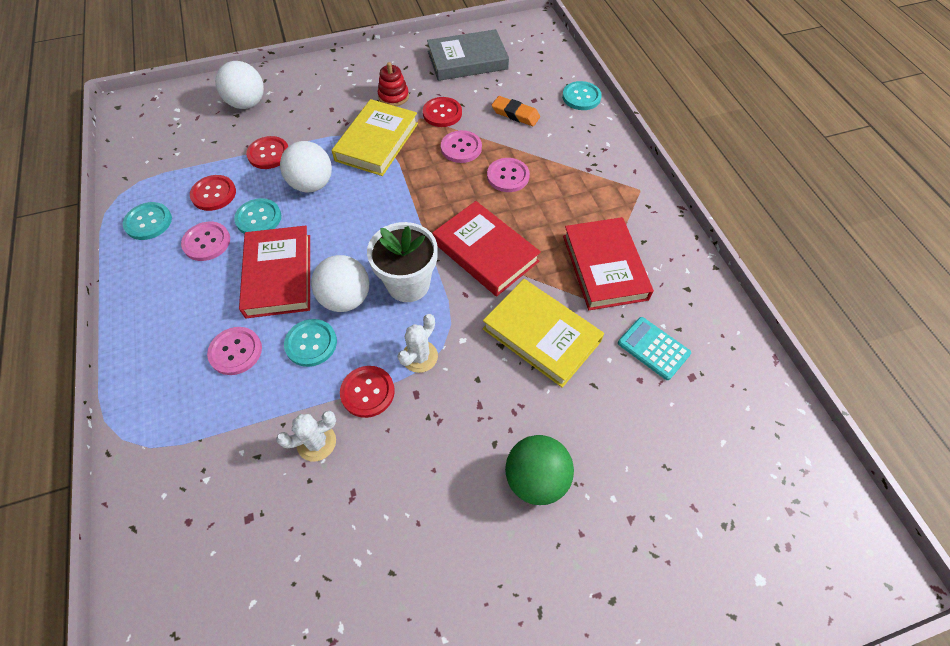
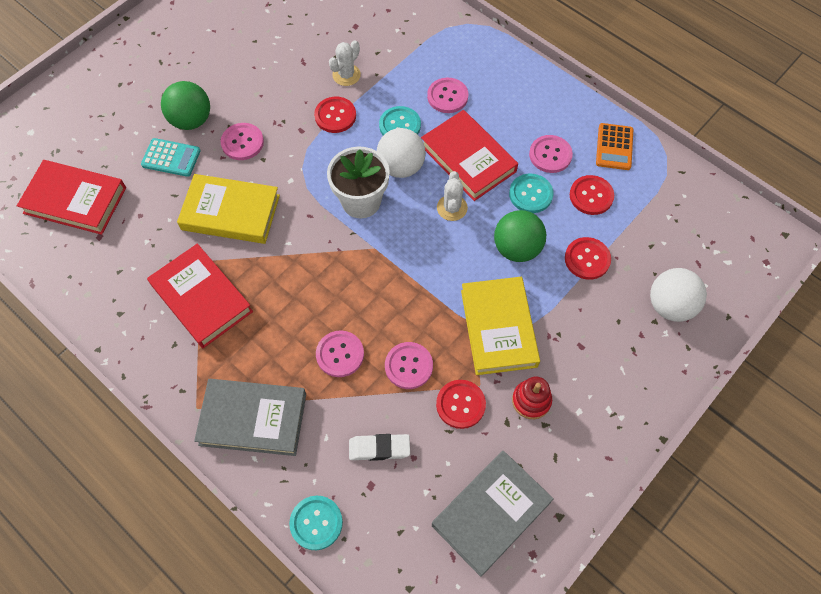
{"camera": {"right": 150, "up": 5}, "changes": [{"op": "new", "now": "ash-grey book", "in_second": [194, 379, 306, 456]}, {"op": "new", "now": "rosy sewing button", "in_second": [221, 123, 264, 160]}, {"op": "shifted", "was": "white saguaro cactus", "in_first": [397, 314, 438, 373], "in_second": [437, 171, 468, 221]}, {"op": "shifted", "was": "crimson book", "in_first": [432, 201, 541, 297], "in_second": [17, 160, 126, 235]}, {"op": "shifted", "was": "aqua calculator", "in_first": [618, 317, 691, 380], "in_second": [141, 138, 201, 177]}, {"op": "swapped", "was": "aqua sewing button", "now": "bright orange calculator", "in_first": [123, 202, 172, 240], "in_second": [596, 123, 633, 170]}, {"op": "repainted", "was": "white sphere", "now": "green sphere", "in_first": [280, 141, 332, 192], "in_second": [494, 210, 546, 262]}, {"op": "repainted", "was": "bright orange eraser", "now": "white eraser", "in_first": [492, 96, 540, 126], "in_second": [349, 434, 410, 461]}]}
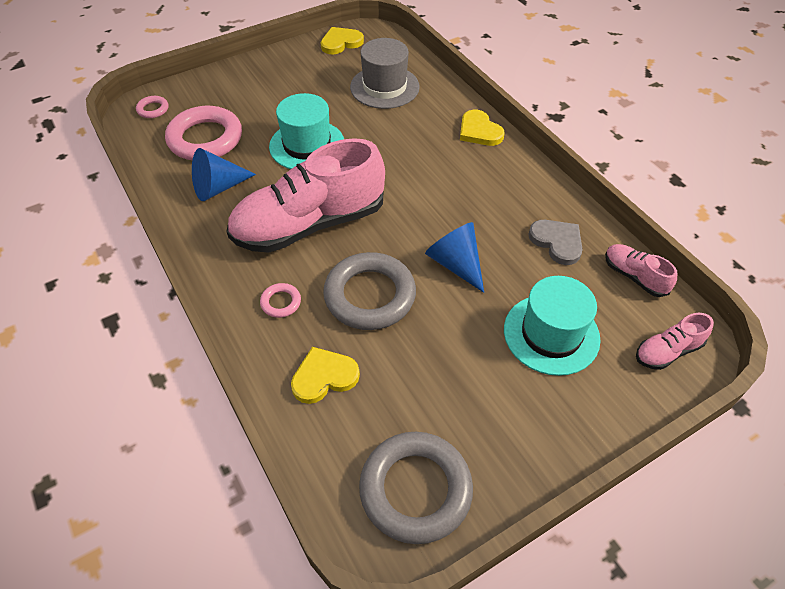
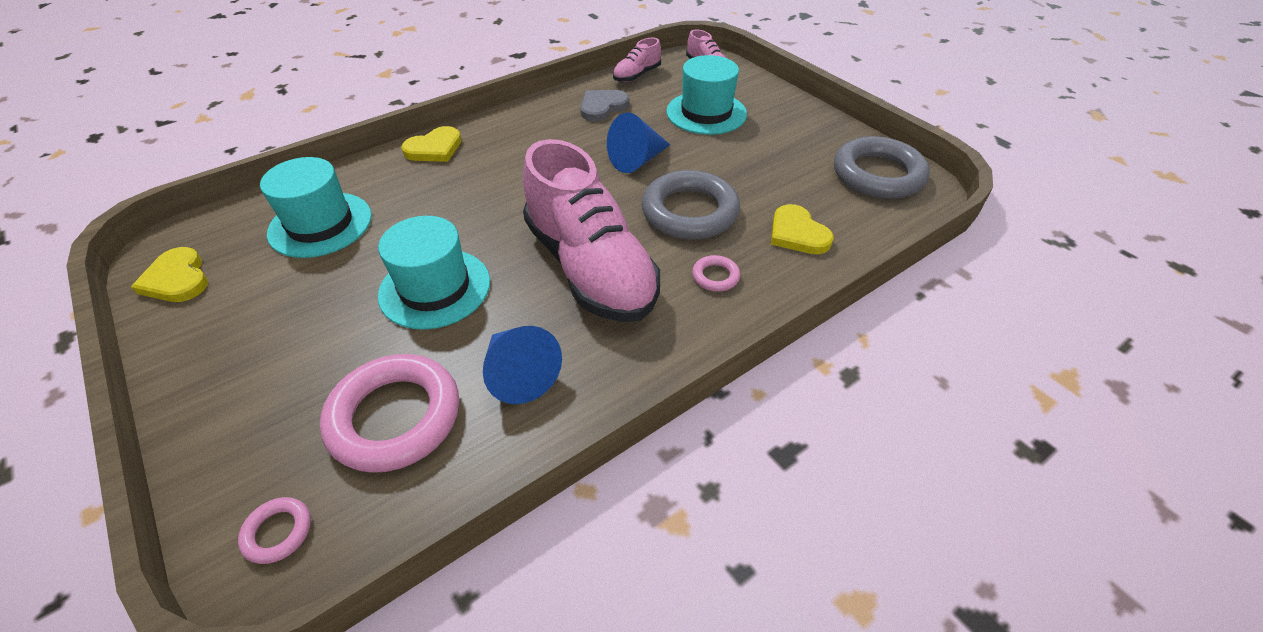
{"camera": {"right": -95, "up": -5}, "changes": [{"op": "repainted", "was": "ash-grey tall hat", "now": "aqua tall hat", "in_first": [350, 38, 420, 109], "in_second": [260, 157, 372, 258]}]}
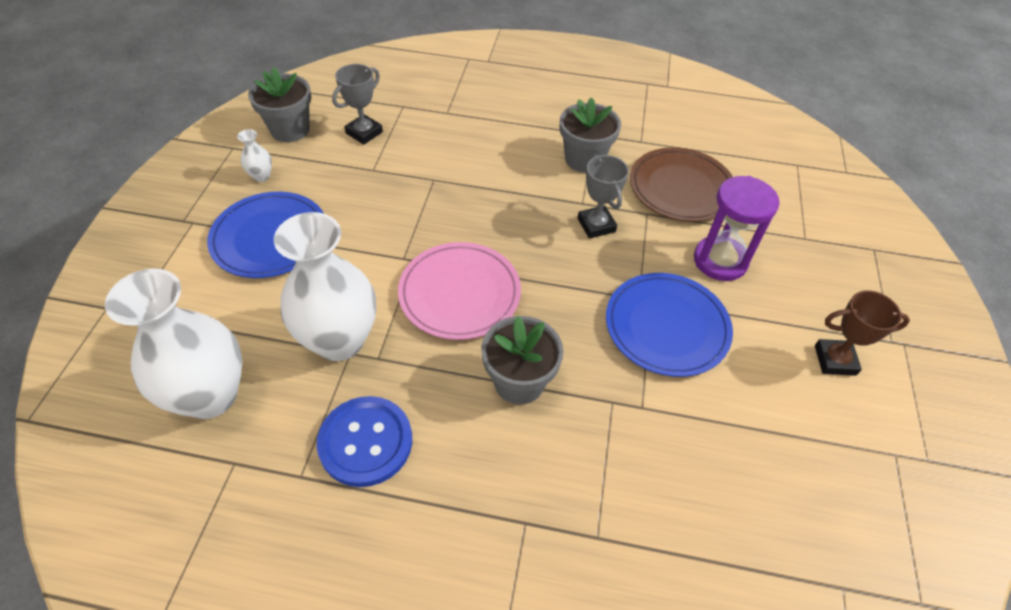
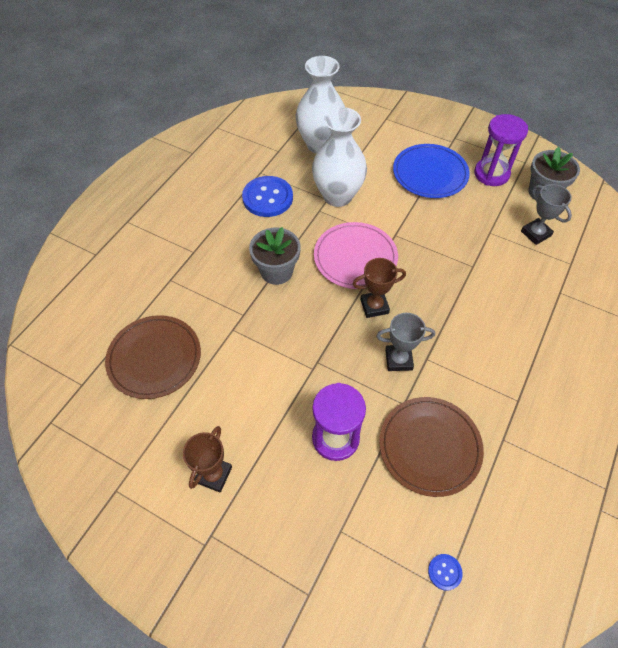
{"camera": {"right": 110, "up": 5}, "changes": [{"op": "gone", "was": "ash-grey plant pot", "in_first": [560, 97, 621, 173]}, {"op": "gone", "was": "cobalt flat dish", "in_first": [606, 273, 733, 377]}, {"op": "new", "now": "brown flat dish", "in_second": [105, 315, 201, 399]}, {"op": "new", "now": "brown award cup", "in_second": [353, 258, 406, 318]}, {"op": "new", "now": "cobalt sewing button", "in_second": [428, 554, 463, 591]}, {"op": "swapped", "was": "white tall vase", "now": "violet hourglass", "in_first": [237, 129, 272, 182], "in_second": [474, 114, 528, 186]}]}
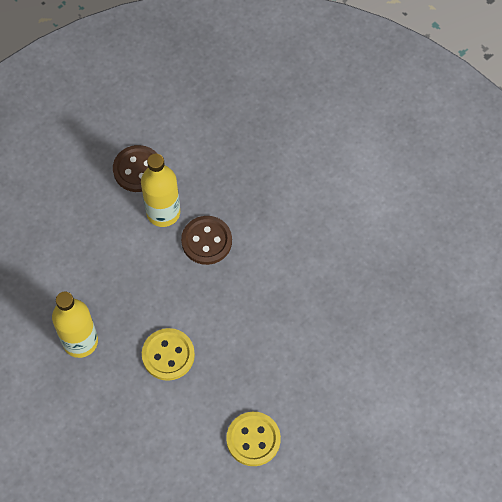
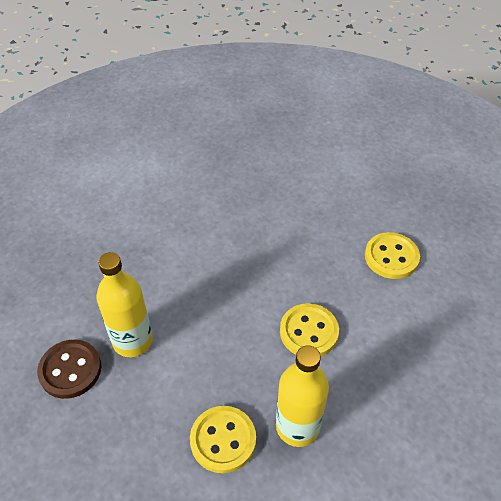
{"camera": {"right": -90, "up": -15}, "changes": [{"op": "gone", "was": "brown sewing button", "in_first": [181, 216, 232, 265]}, {"op": "new", "now": "bright yellow sewing button", "in_second": [190, 406, 256, 473]}]}
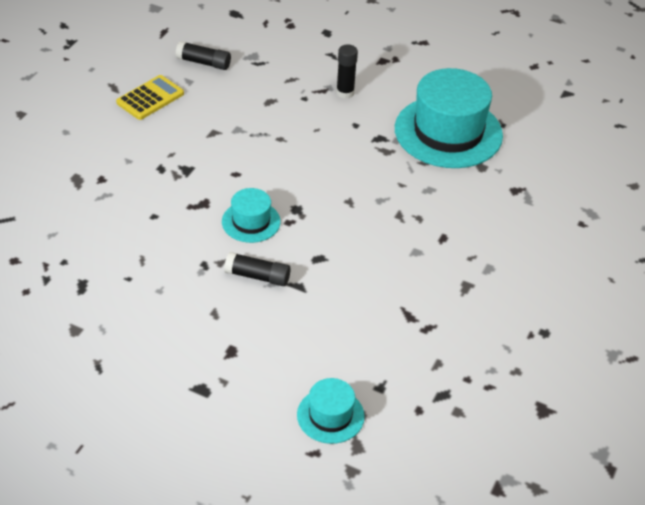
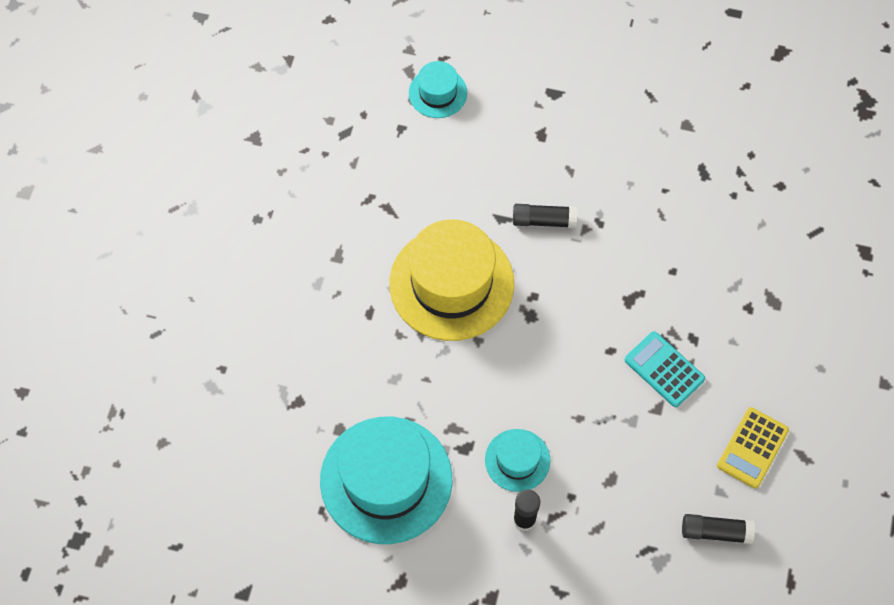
{"camera": {"right": 170, "up": 20}, "changes": [{"op": "new", "now": "bright yellow tall hat", "in_second": [389, 219, 514, 341]}, {"op": "new", "now": "aqua calculator", "in_second": [625, 331, 705, 407]}, {"op": "shifted", "was": "aqua tall hat", "in_first": [222, 188, 281, 243], "in_second": [485, 429, 550, 492]}]}
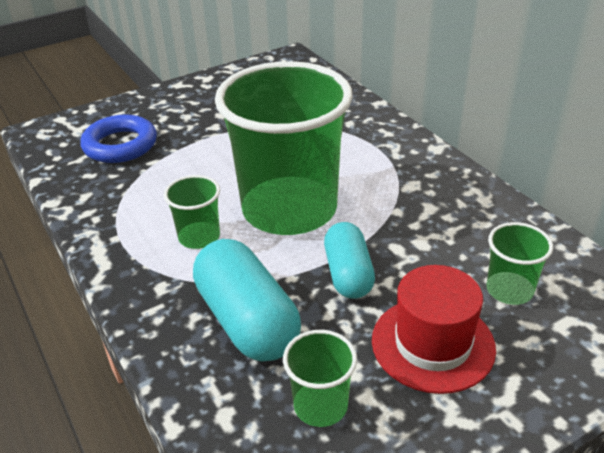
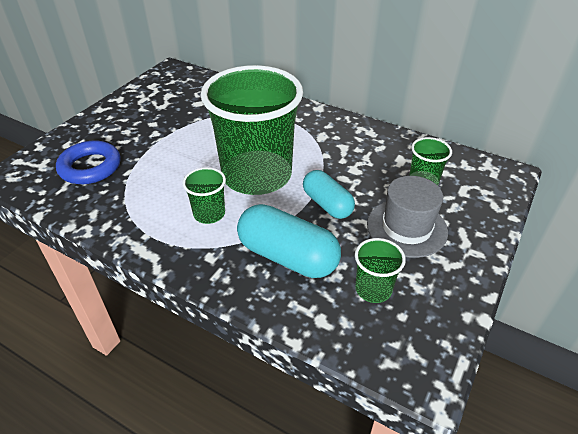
{"camera": {"right": -30, "up": 5}, "changes": [{"op": "repainted", "was": "crimson tall hat", "now": "ash-grey tall hat", "in_first": [372, 265, 496, 394], "in_second": [367, 176, 448, 258]}]}
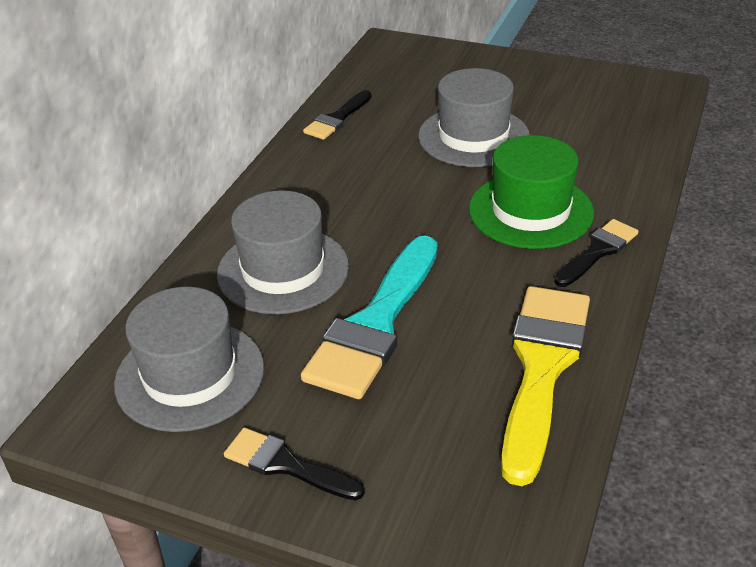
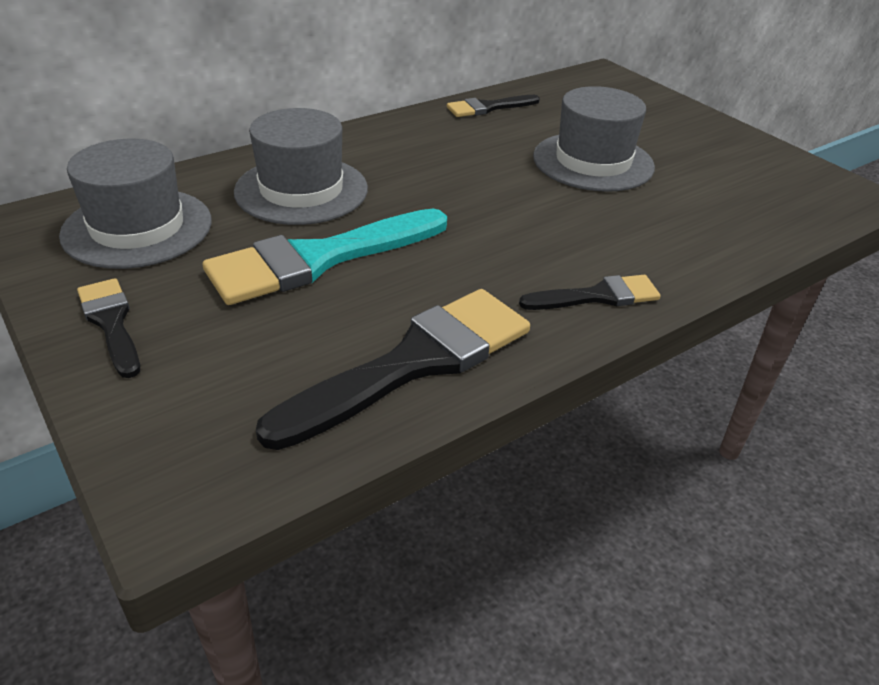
{"camera": {"right": 30, "up": 0}, "changes": [{"op": "gone", "was": "green tall hat", "in_first": [469, 135, 594, 249]}, {"op": "repainted", "was": "bright yellow paintbrush", "now": "ebony paintbrush", "in_first": [501, 286, 590, 486], "in_second": [256, 289, 530, 450]}]}
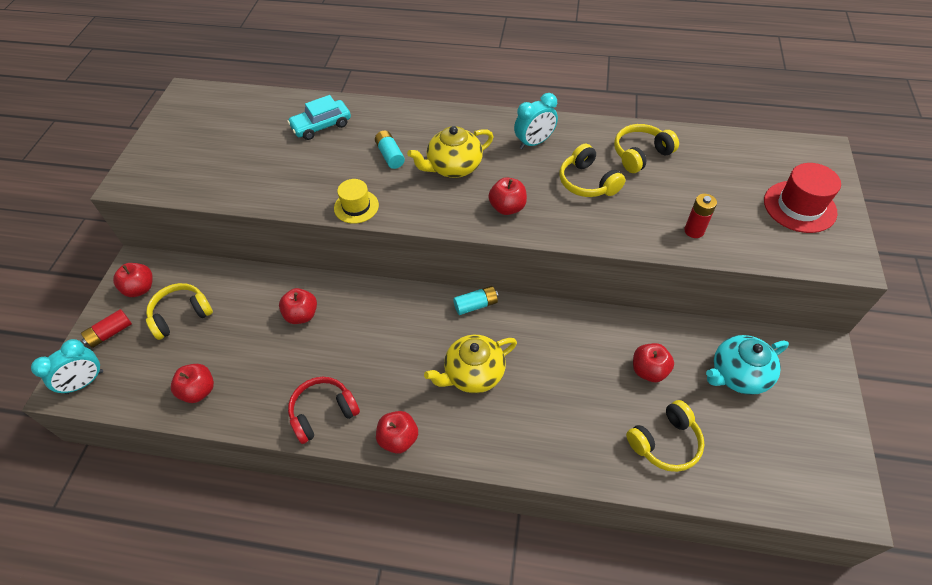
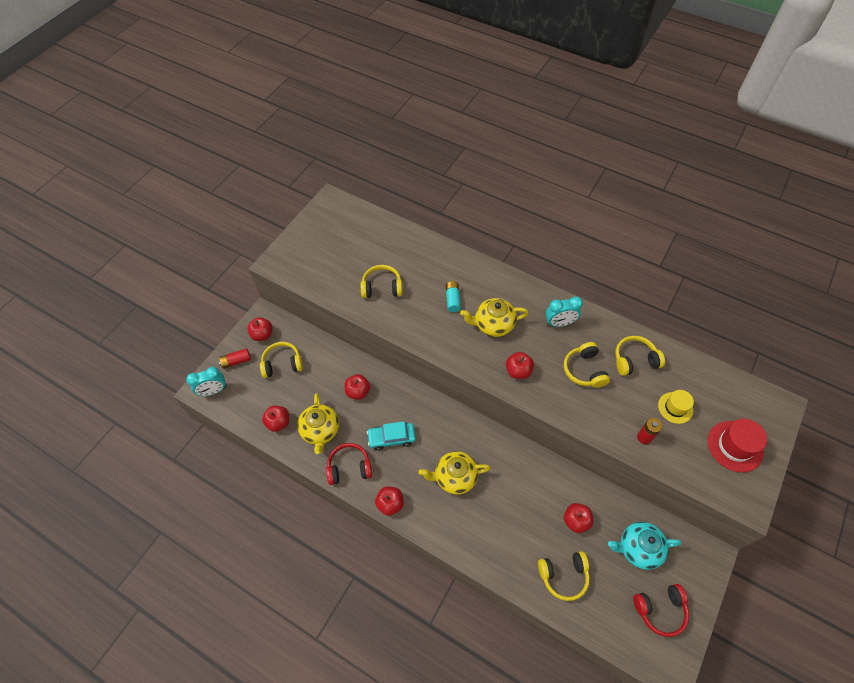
{"camera": {"right": 20, "up": 5}, "changes": [{"op": "gone", "was": "aqua battery", "in_first": [453, 286, 498, 315]}, {"op": "new", "now": "bright yellow tea pot", "in_second": [297, 393, 339, 454]}, {"op": "new", "now": "bright yellow headphones", "in_second": [361, 265, 403, 298]}, {"op": "new", "now": "crimson headphones", "in_second": [633, 584, 689, 637]}, {"op": "shifted", "was": "aqua car", "in_first": [287, 95, 351, 140], "in_second": [367, 421, 416, 451]}, {"op": "shifted", "was": "bright yellow tall hat", "in_first": [334, 179, 379, 224], "in_second": [658, 390, 694, 424]}]}
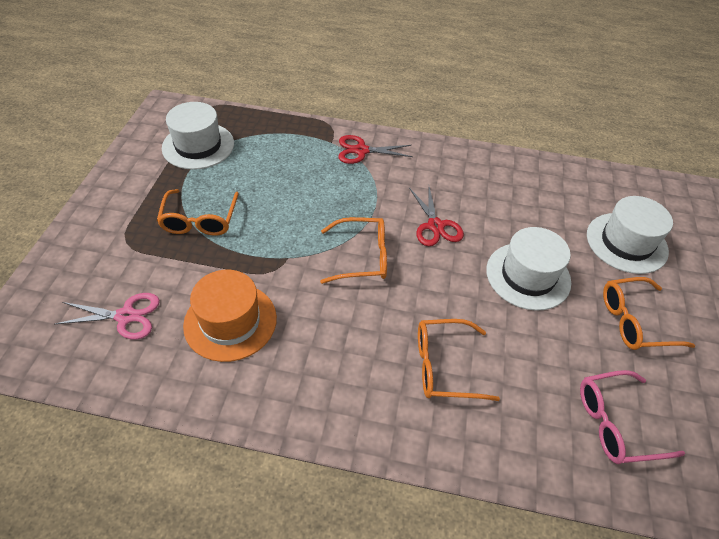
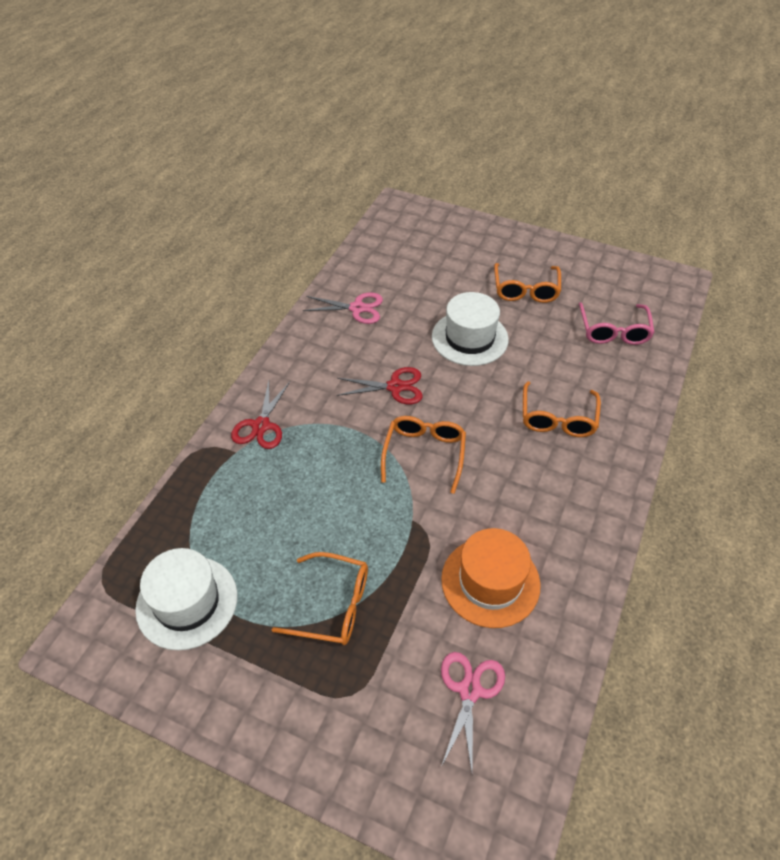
{"camera": {"right": -75, "up": 0}, "changes": [{"op": "gone", "was": "white tall hat", "in_first": [587, 196, 673, 274]}, {"op": "new", "now": "rosy shears", "in_second": [303, 292, 383, 324]}]}
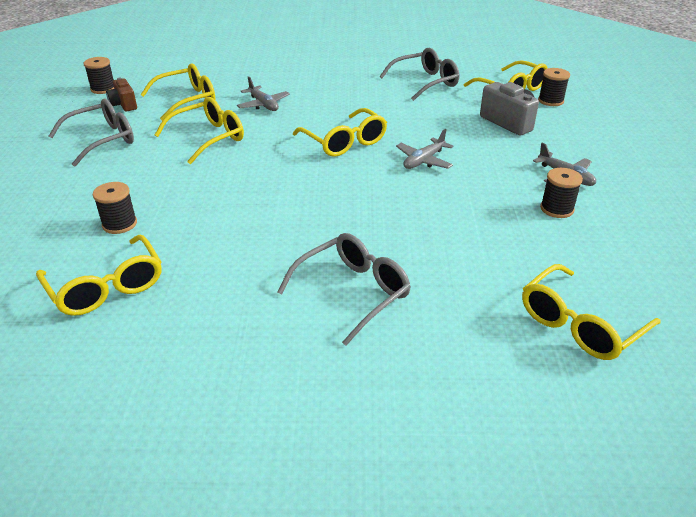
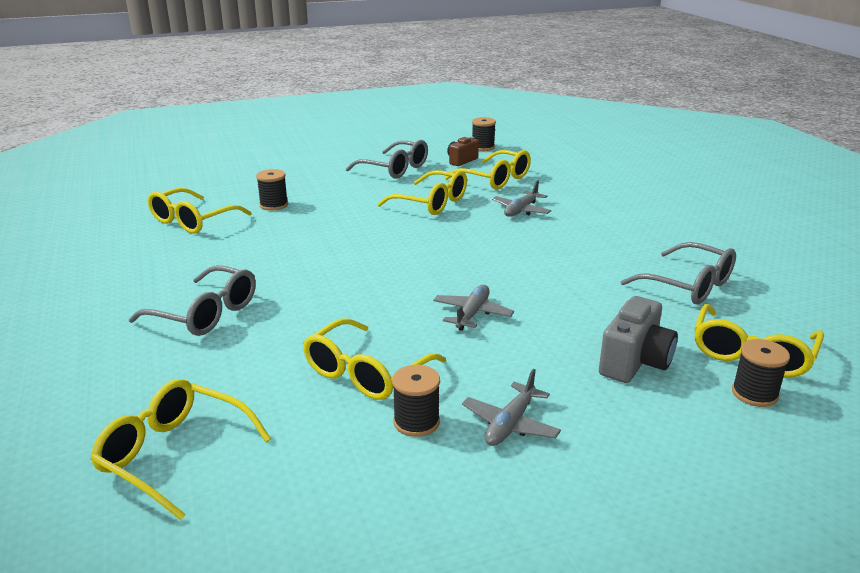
{"camera": {"right": 70, "up": -10}, "changes": [{"op": "shifted", "was": "bright yellow spectacles", "in_first": [293, 108, 387, 157], "in_second": [303, 318, 446, 400]}, {"op": "rotated", "was": "ash-grey toy plane", "in_first": [396, 129, 454, 169], "in_second": [433, 285, 514, 331], "clockwise": 90}]}
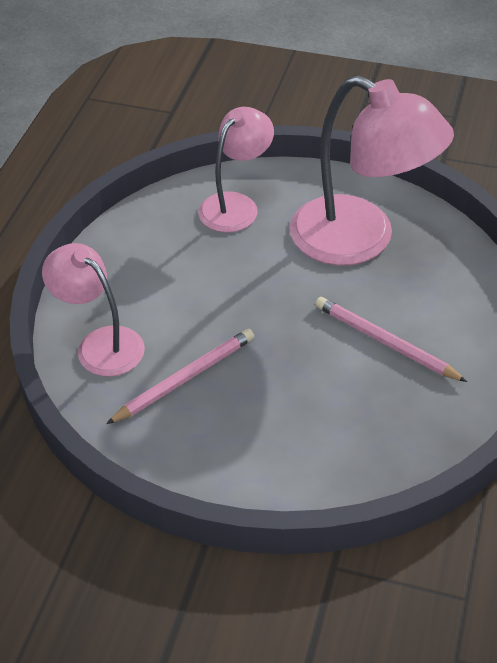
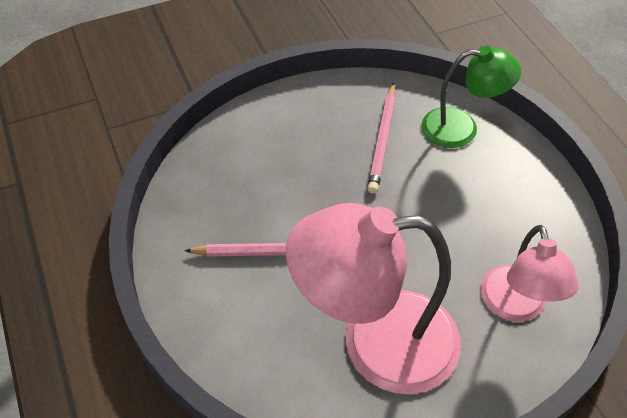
{"camera": {"right": 140, "up": 5}, "changes": [{"op": "repainted", "was": "rosy lamp", "now": "green lamp", "in_first": [42, 243, 145, 376], "in_second": [421, 46, 521, 148]}]}
